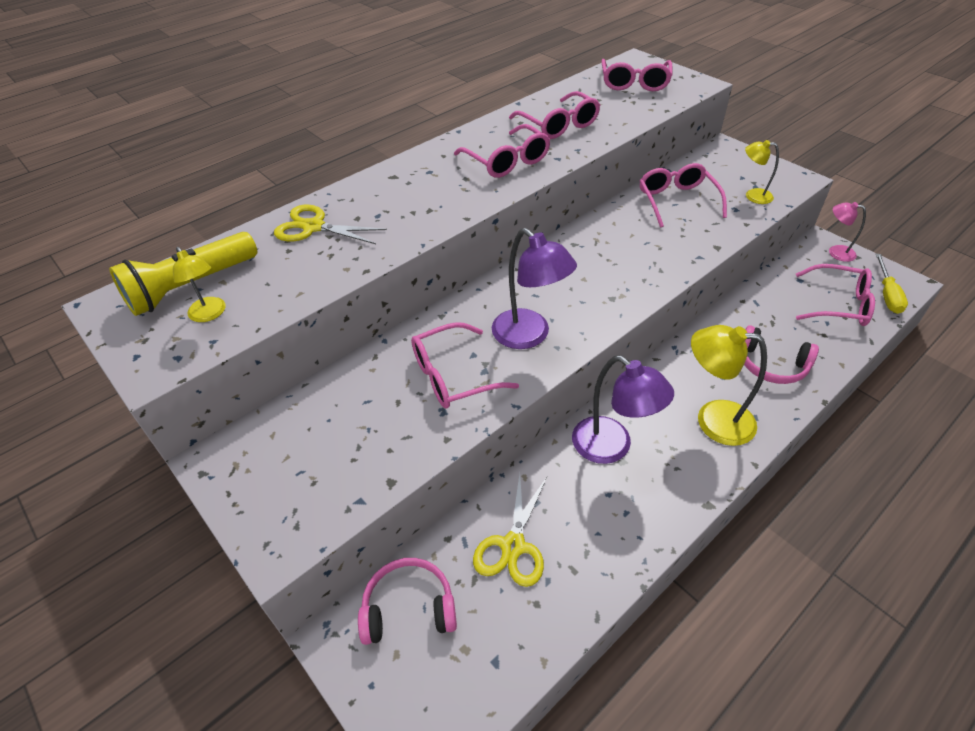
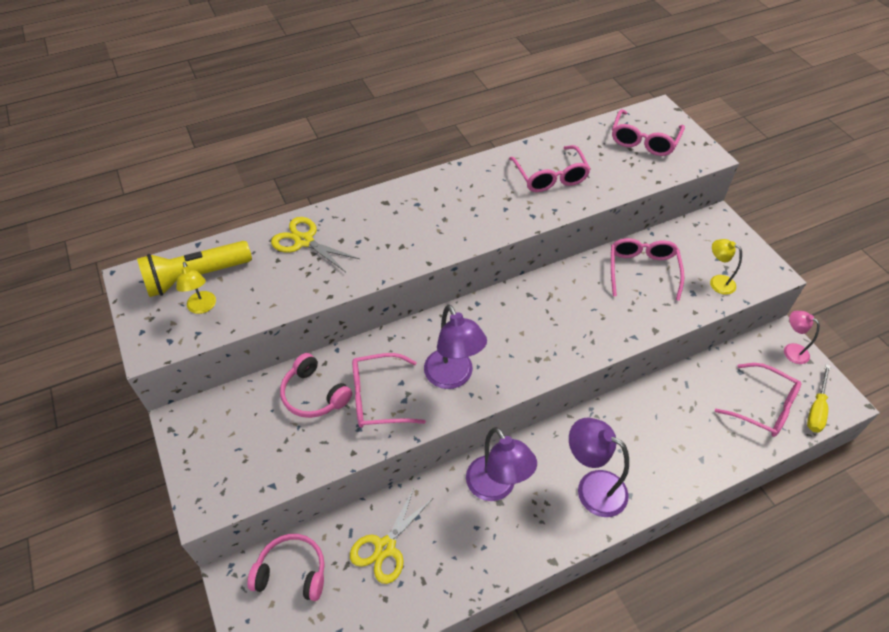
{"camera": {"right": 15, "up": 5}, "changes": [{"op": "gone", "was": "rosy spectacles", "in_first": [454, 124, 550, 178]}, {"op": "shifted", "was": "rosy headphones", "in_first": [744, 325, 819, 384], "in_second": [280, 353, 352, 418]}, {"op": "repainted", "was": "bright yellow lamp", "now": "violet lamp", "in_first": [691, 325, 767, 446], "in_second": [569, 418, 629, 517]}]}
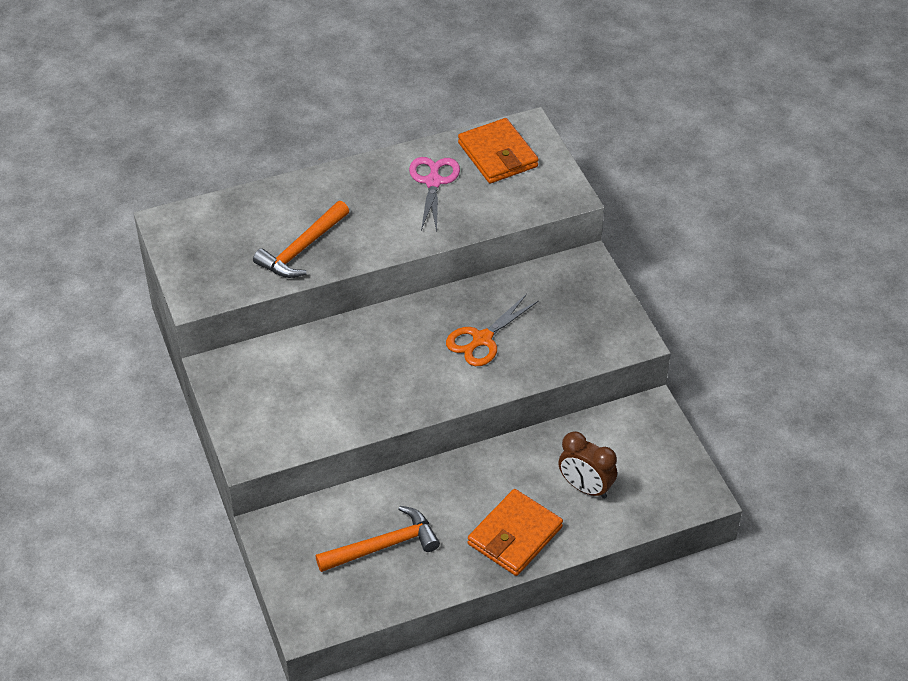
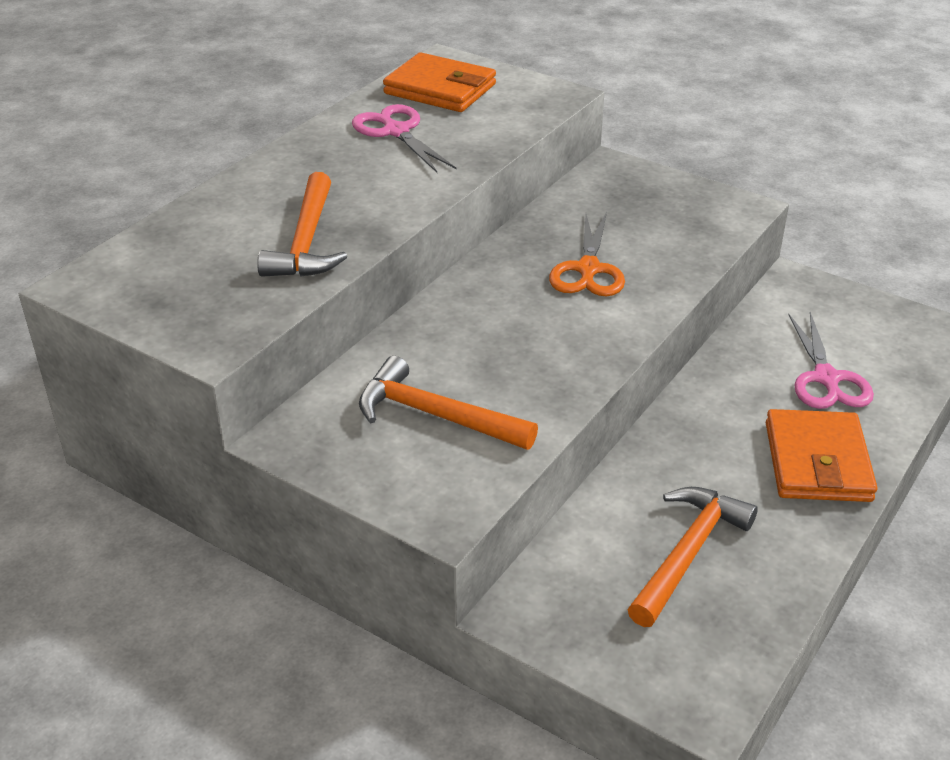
{"camera": {"right": -35, "up": -10}, "changes": [{"op": "new", "now": "bright orange carpenter's hammer", "in_second": [359, 356, 538, 450]}, {"op": "swapped", "was": "brown alarm clock", "now": "rosy shears", "in_first": [558, 431, 617, 499], "in_second": [788, 312, 874, 409]}]}
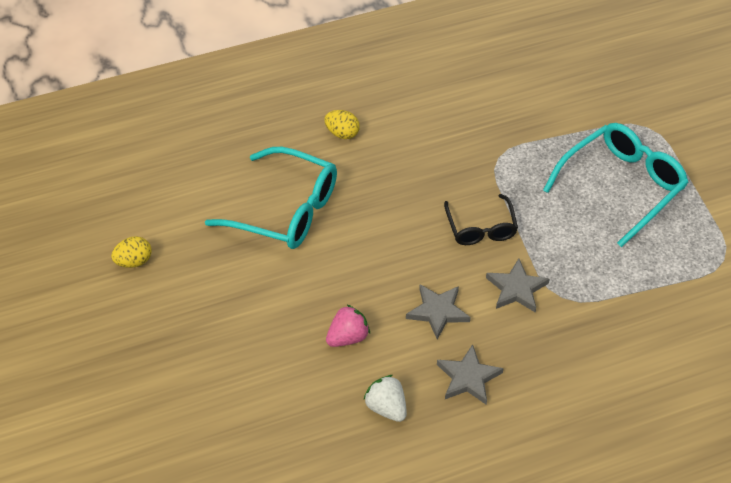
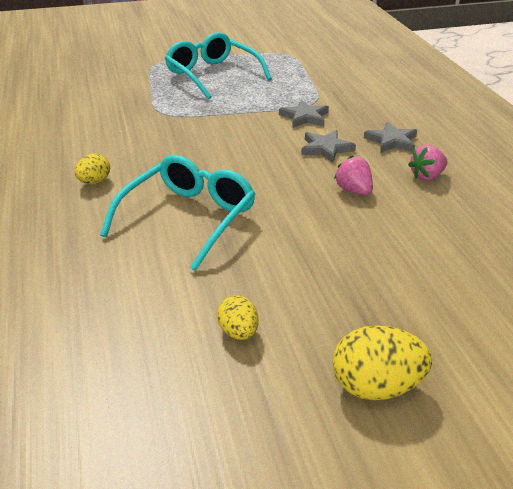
{"camera": {"right": -85, "up": -15}, "changes": [{"op": "gone", "was": "ebony spectacles", "in_first": [444, 194, 518, 245]}, {"op": "new", "now": "bright yellow egg shape", "in_second": [333, 325, 432, 400]}, {"op": "repainted", "was": "white berry", "now": "rosy berry", "in_first": [363, 375, 407, 422], "in_second": [408, 145, 448, 181]}]}
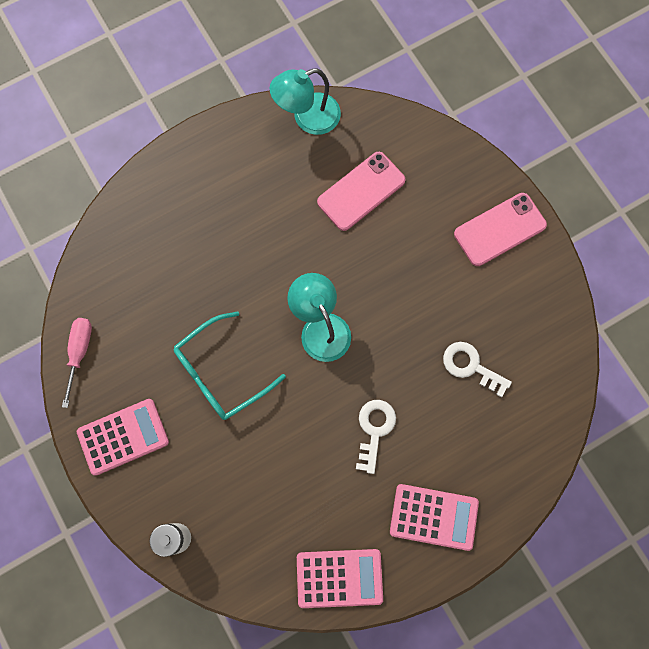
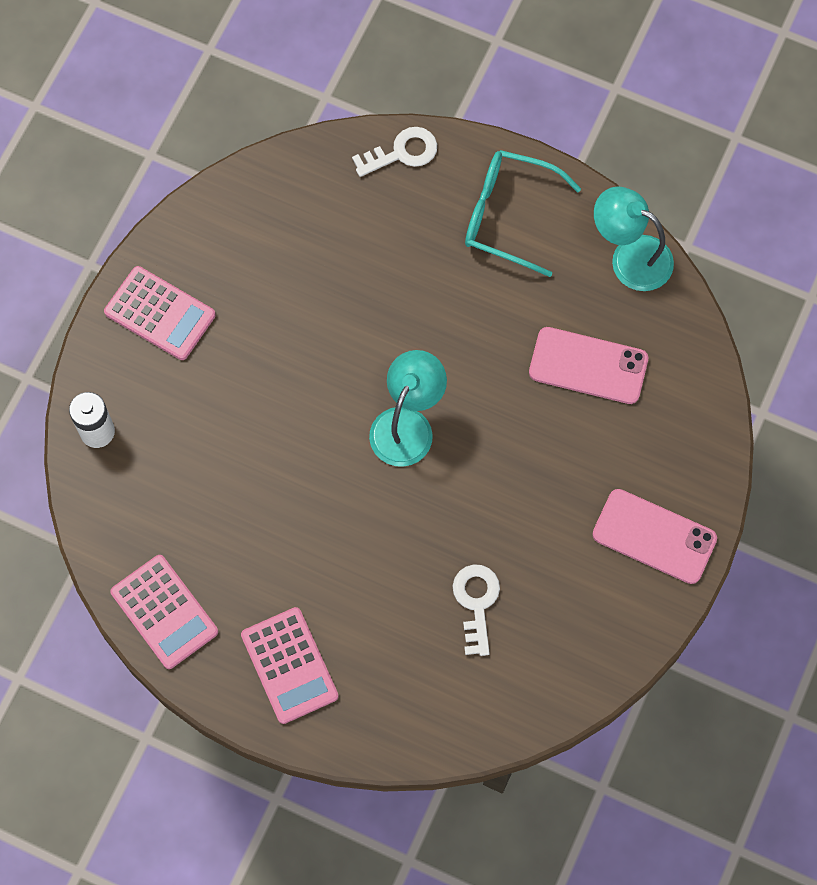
{"camera": {"right": 55, "up": -5}, "changes": [{"op": "gone", "was": "rosy flat screwdriver", "in_first": [62, 318, 92, 408]}, {"op": "shifted", "was": "aqua spectacles", "in_first": [173, 312, 286, 420], "in_second": [465, 150, 581, 277]}, {"op": "shifted", "was": "white key", "in_first": [356, 400, 396, 474], "in_second": [352, 127, 437, 177]}]}
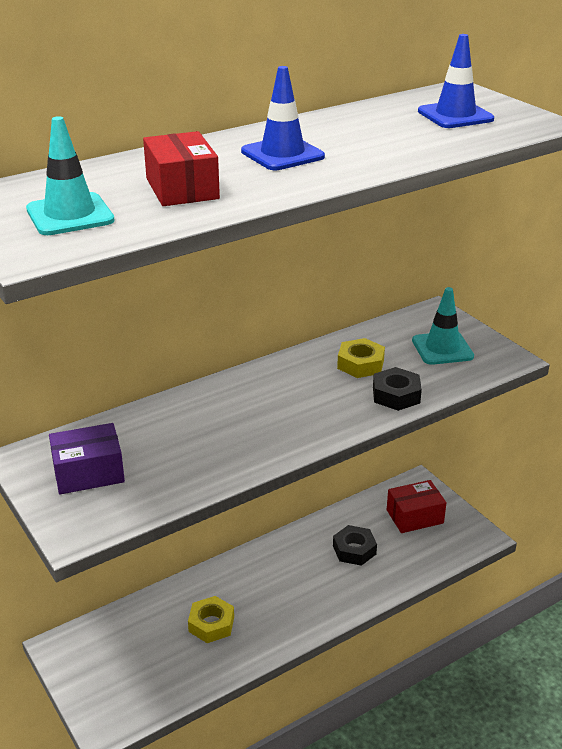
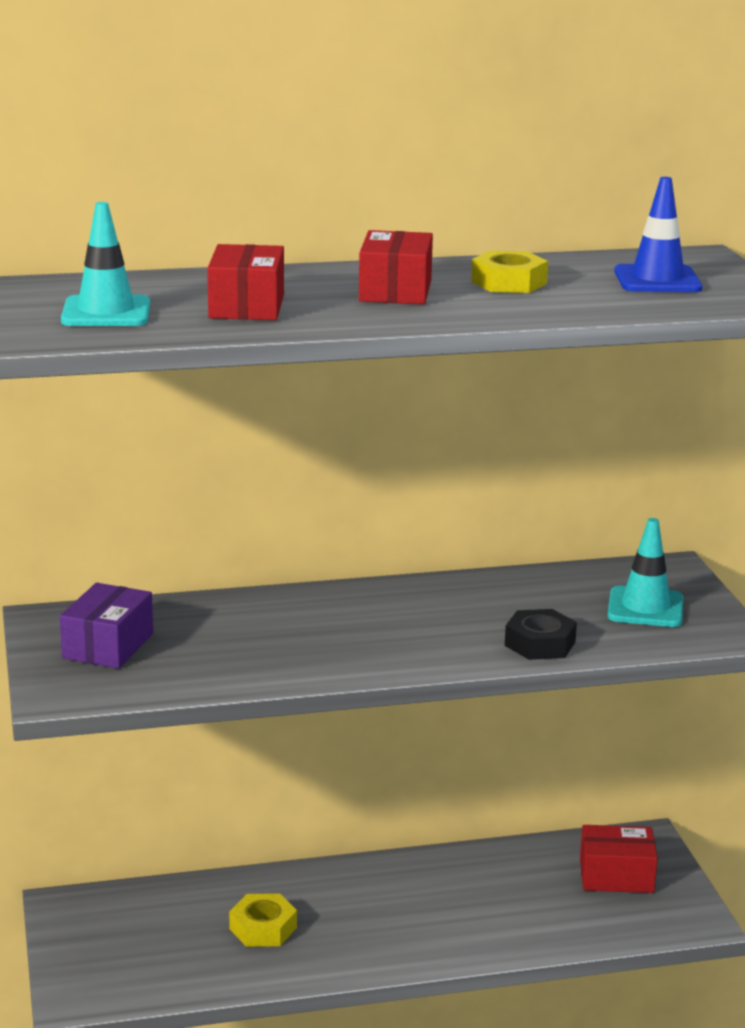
{"camera": {"right": 20, "up": -10}, "changes": [{"op": "gone", "was": "ebony hexagon nut", "in_first": [333, 525, 377, 566]}, {"op": "shifted", "was": "bright yellow hexagon nut", "in_first": [337, 338, 385, 378], "in_second": [471, 251, 548, 293]}, {"op": "swapped", "was": "cobalt safety cone", "now": "crimson box", "in_first": [241, 66, 325, 170], "in_second": [359, 230, 433, 305]}, {"op": "rotated", "was": "violet box", "in_first": [49, 423, 125, 494], "in_second": [60, 583, 153, 669], "clockwise": -75}]}
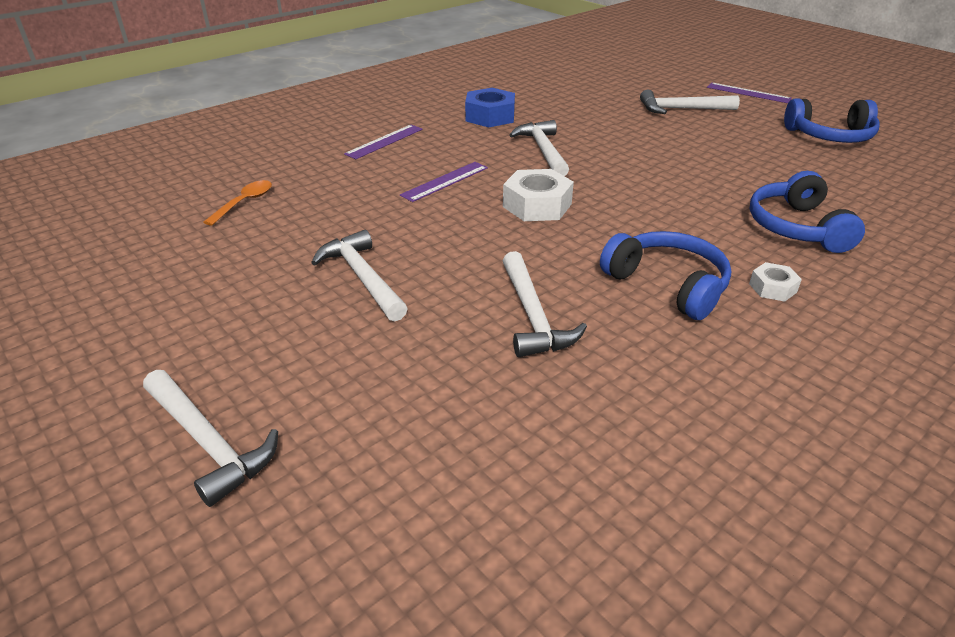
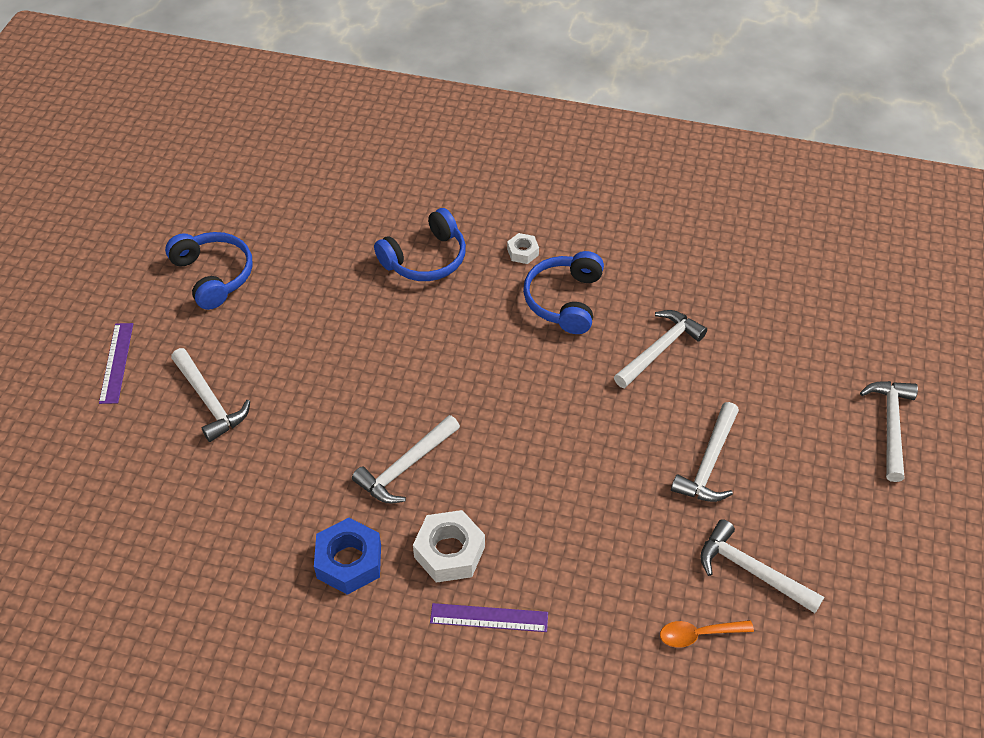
{"camera": {"right": -125, "up": 15}, "changes": [{"op": "gone", "was": "violet straightedge", "in_first": [400, 162, 488, 202]}, {"op": "new", "now": "white carpenter's hammer", "in_second": [700, 519, 824, 613]}, {"op": "shifted", "was": "white hexagon nut", "in_first": [503, 169, 574, 221], "in_second": [413, 510, 485, 583]}]}
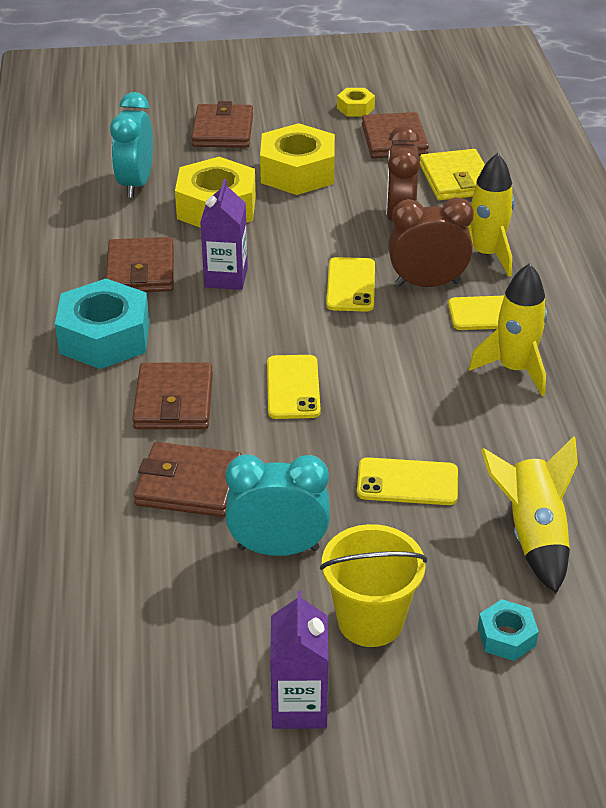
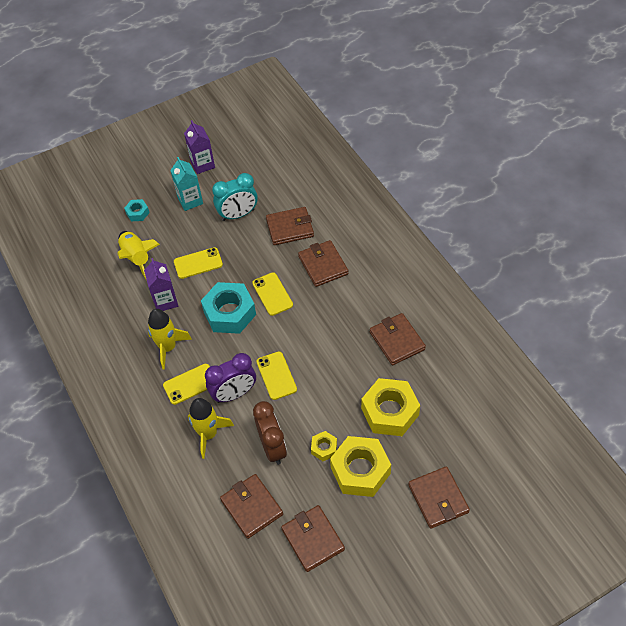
{"camera": {"right": 160, "up": 15}, "changes": [{"op": "gone", "was": "aqua alarm clock", "in_first": [110, 92, 153, 198]}, {"op": "shifted", "was": "aqua hexagon nut", "in_first": [55, 279, 149, 369], "in_second": [201, 282, 256, 334]}, {"op": "shifted", "was": "violet carton", "in_first": [200, 179, 248, 290], "in_second": [144, 258, 178, 311]}, {"op": "shifted", "was": "bright yellow hexagon nut", "in_first": [337, 88, 375, 117], "in_second": [311, 431, 337, 461]}, {"op": "swapped", "was": "bright yellow bucket", "now": "aqua carton", "in_first": [320, 524, 427, 647], "in_second": [170, 157, 203, 211]}, {"op": "repainted", "was": "brown alarm clock", "now": "violet alarm clock", "in_first": [388, 197, 474, 287], "in_second": [205, 353, 256, 403]}, {"op": "repainted", "was": "bright yellow billfold", "now": "brown billfold", "in_first": [420, 149, 485, 200], "in_second": [220, 474, 283, 539]}]}
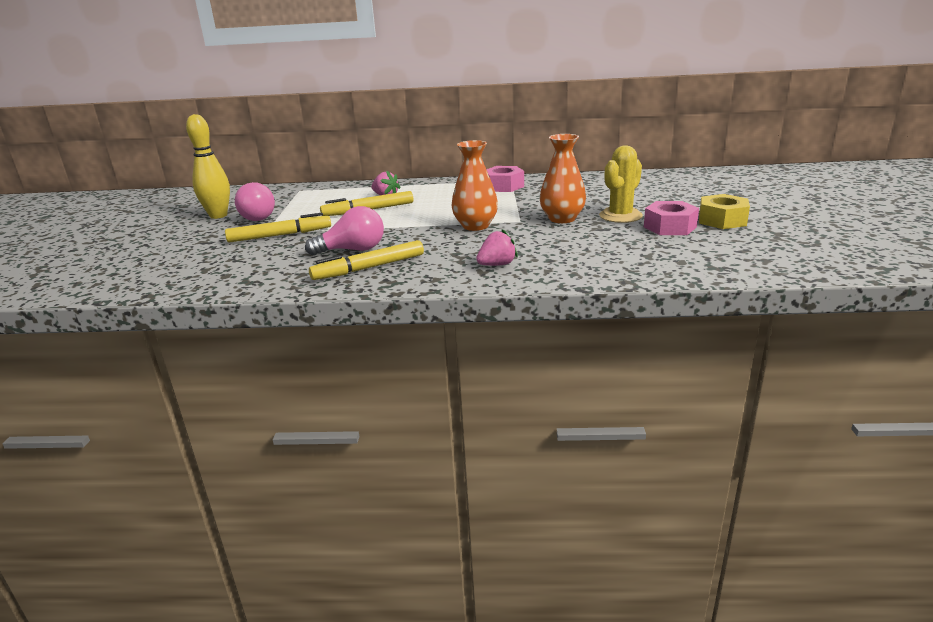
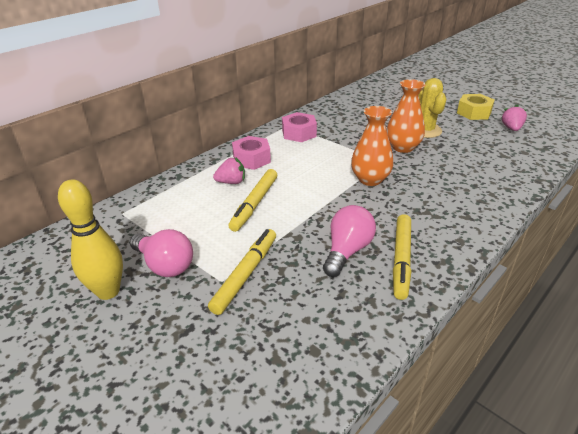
{"camera": {"right": -50, "up": 10}, "changes": [{"op": "shifted", "was": "rosy berry", "in_first": [476, 229, 518, 266], "in_second": [501, 105, 527, 131]}, {"op": "shifted", "was": "rosy hexagon nut", "in_first": [644, 201, 699, 235], "in_second": [232, 136, 271, 170]}]}
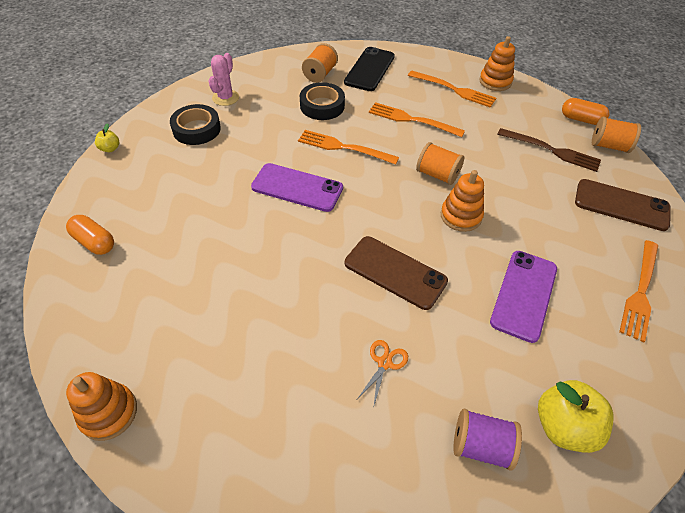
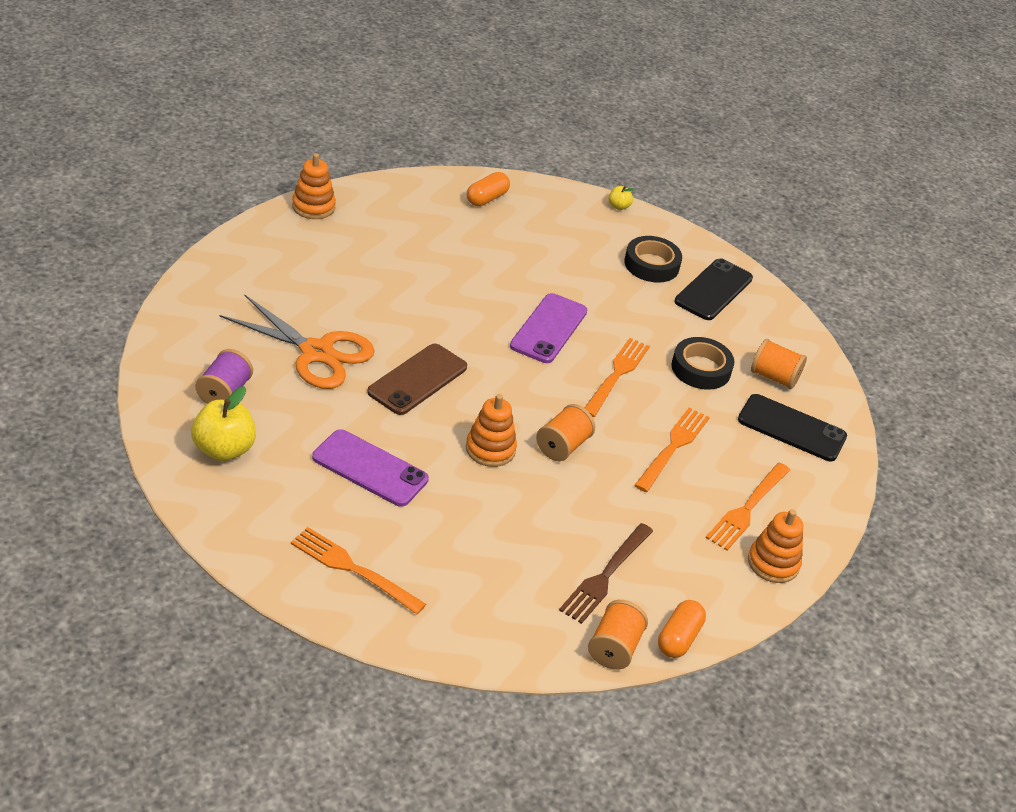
{"camera": {"right": 90, "up": -10}, "changes": [{"op": "gone", "was": "brown mobile phone", "in_first": [575, 179, 671, 231]}, {"op": "swapped", "was": "rosy saguaro cactus", "now": "ebony mobile phone", "in_first": [208, 53, 239, 106], "in_second": [675, 258, 753, 320]}, {"op": "scaled", "was": "bright orange shears", "in_first": [357, 340, 408, 405], "in_second": [220, 295, 375, 389], "ratio": 2.41}]}
